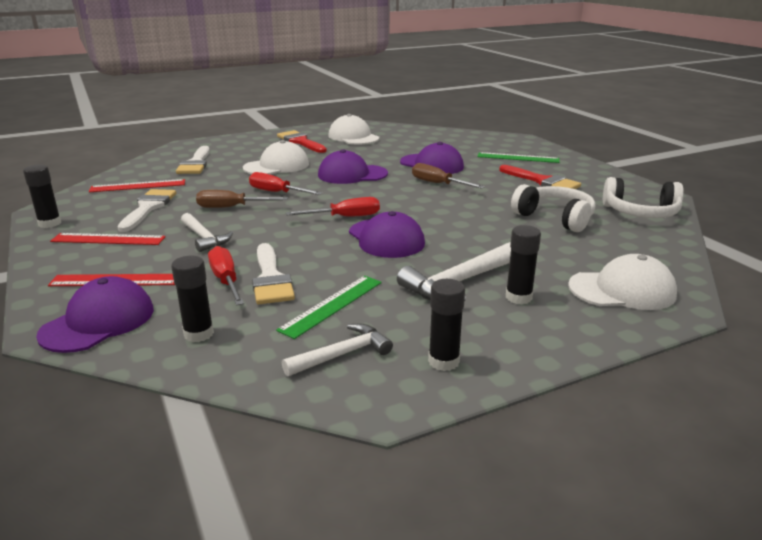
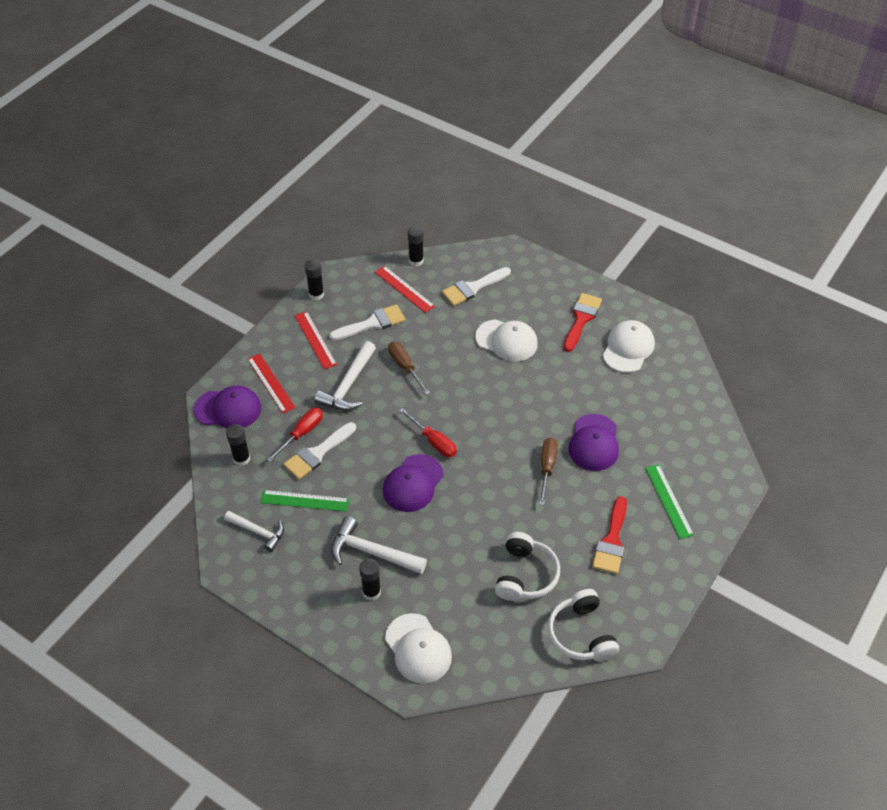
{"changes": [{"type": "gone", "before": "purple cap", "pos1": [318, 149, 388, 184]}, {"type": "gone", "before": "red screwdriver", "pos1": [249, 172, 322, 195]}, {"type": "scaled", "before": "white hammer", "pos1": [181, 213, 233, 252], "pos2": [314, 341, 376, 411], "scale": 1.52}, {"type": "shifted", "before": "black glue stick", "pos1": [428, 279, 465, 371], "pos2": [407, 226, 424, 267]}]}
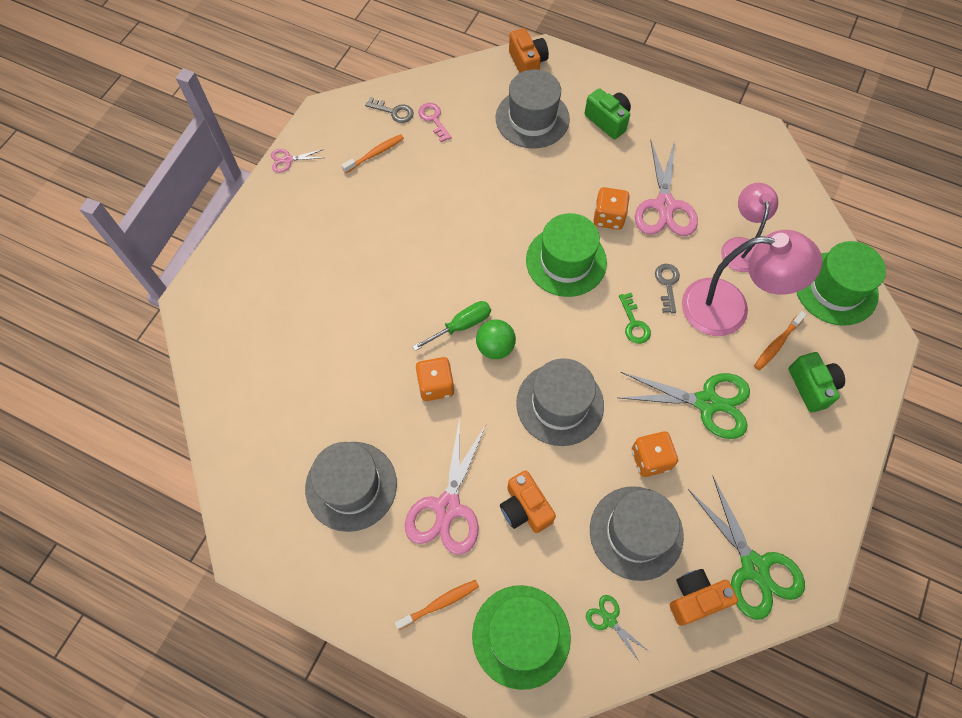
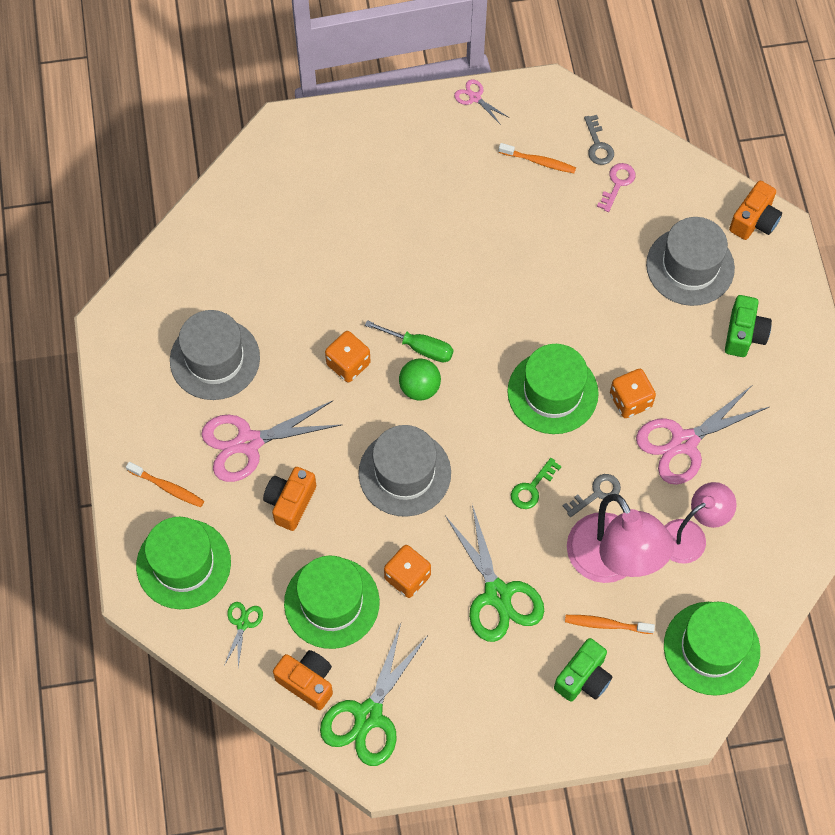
{"changes": [{"type": "repainted", "before": "grey hat", "after": "green hat", "pos1": [590, 486, 684, 581], "pos2": [284, 556, 380, 649]}]}
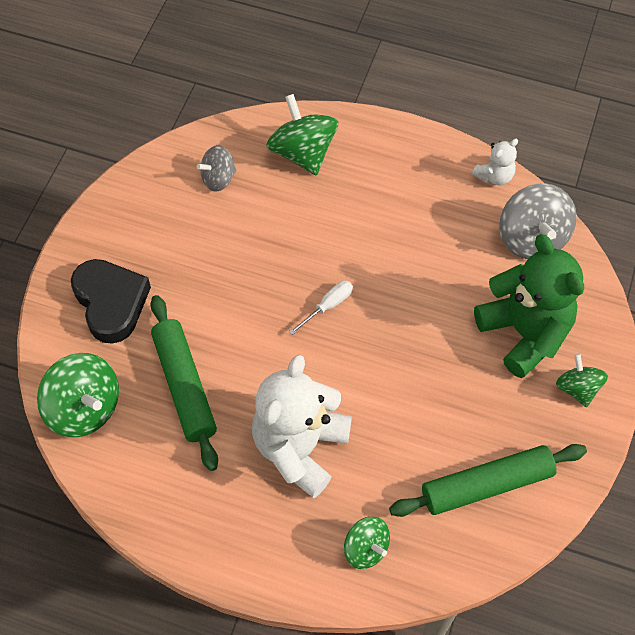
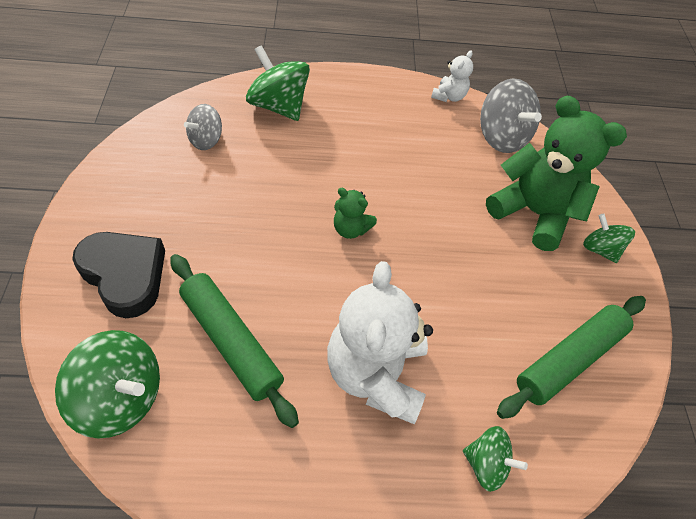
{"changes": [{"type": "swapped", "before": "white screwdriver", "after": "green teddy bear", "pos1": [289, 281, 353, 335], "pos2": [334, 188, 377, 239]}]}
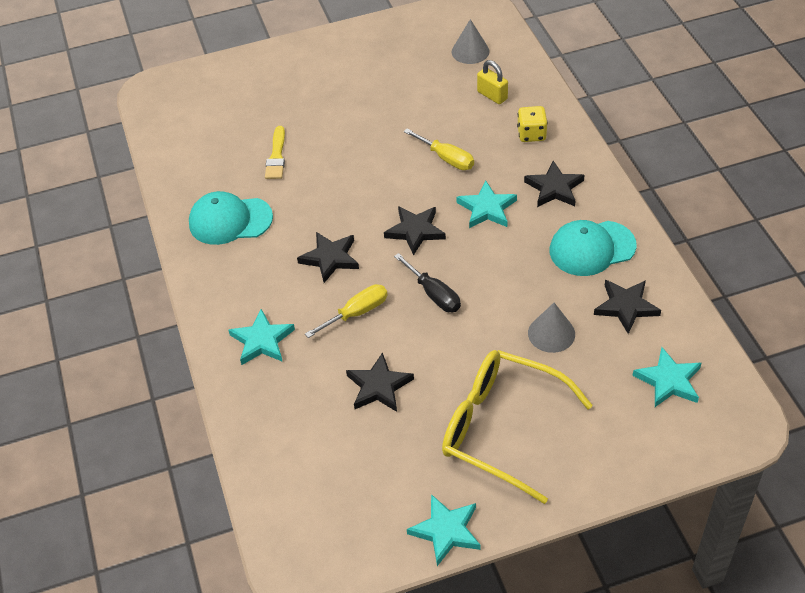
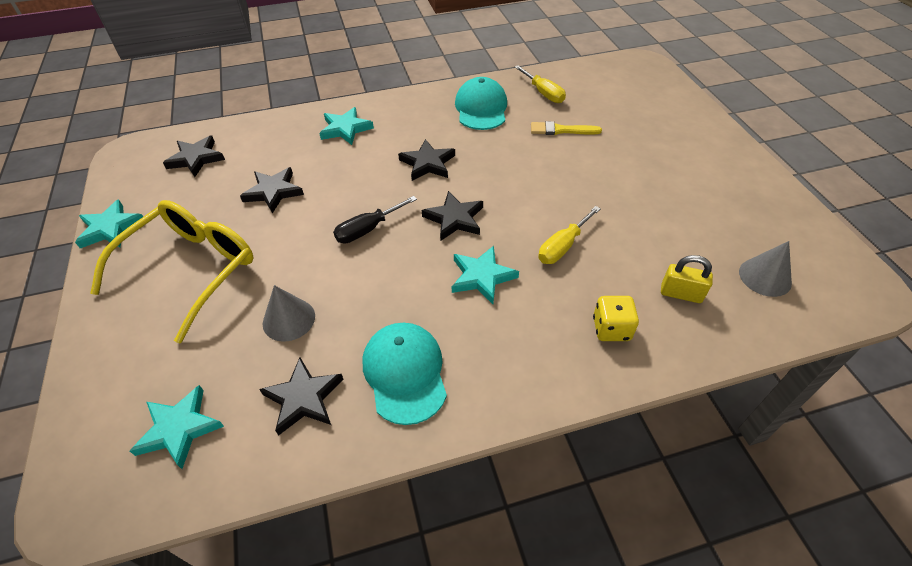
{"changes": [{"type": "rotated", "before": "yellow padlock", "pos1": [477, 60, 508, 104], "pos2": [661, 255, 713, 303], "turn": 60}, {"type": "shifted", "before": "black star", "pos1": [524, 161, 585, 207], "pos2": [163, 136, 225, 177]}, {"type": "shifted", "before": "yellow screwdriver", "pos1": [305, 284, 388, 338], "pos2": [515, 65, 566, 103]}]}
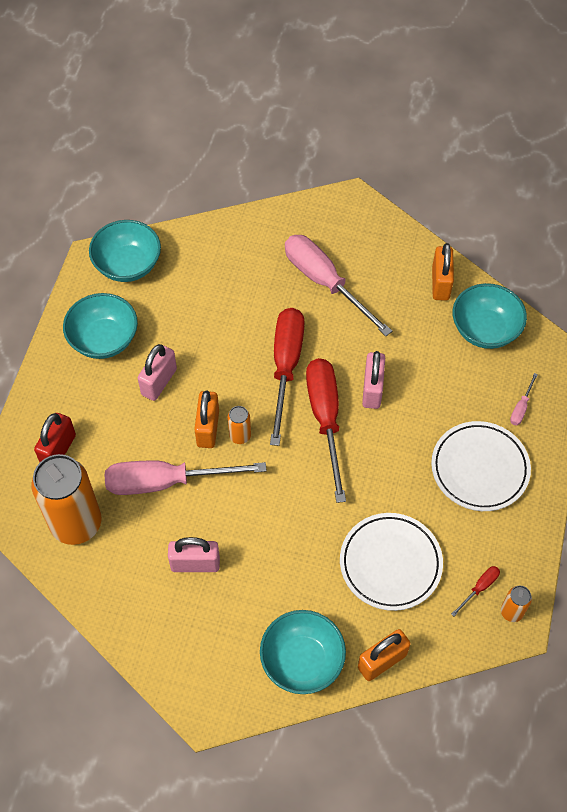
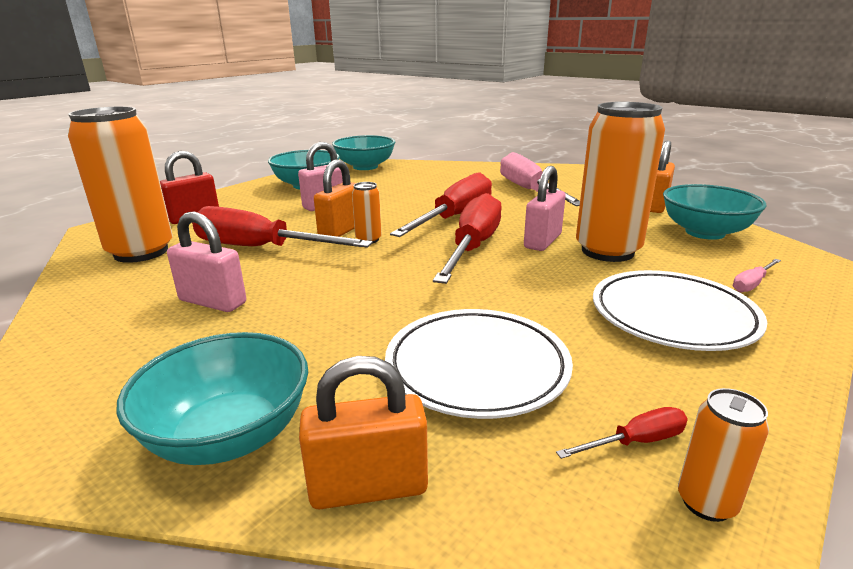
{"changes": [{"type": "repainted", "before": "pink screwdriver", "after": "red screwdriver", "pos1": [105, 461, 267, 495], "pos2": [192, 206, 373, 248]}, {"type": "new", "after": "orange can", "pos2": [576, 102, 665, 262]}]}
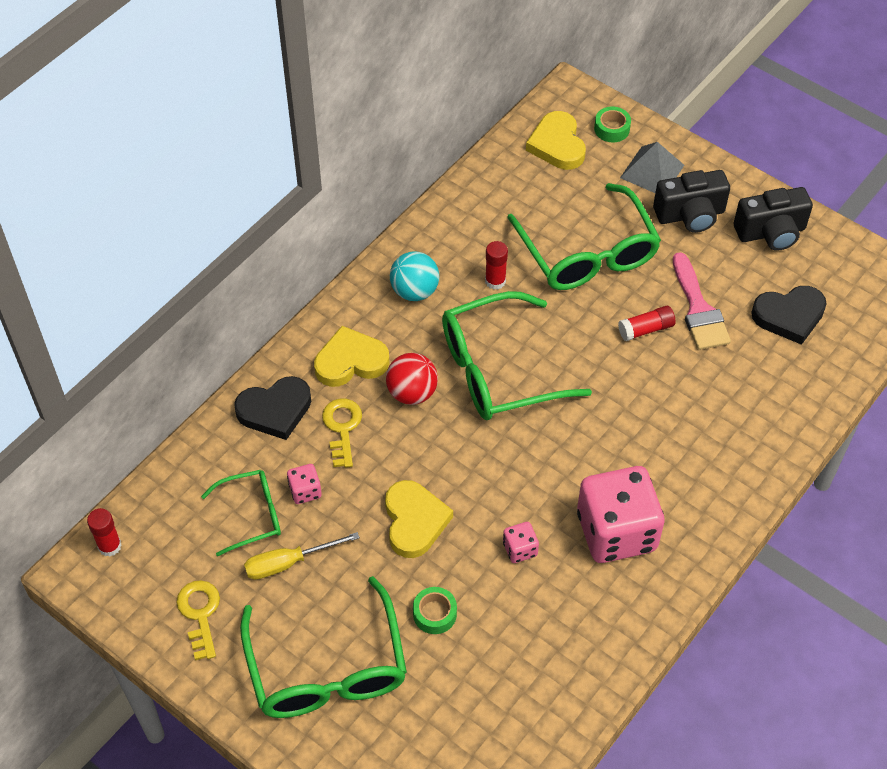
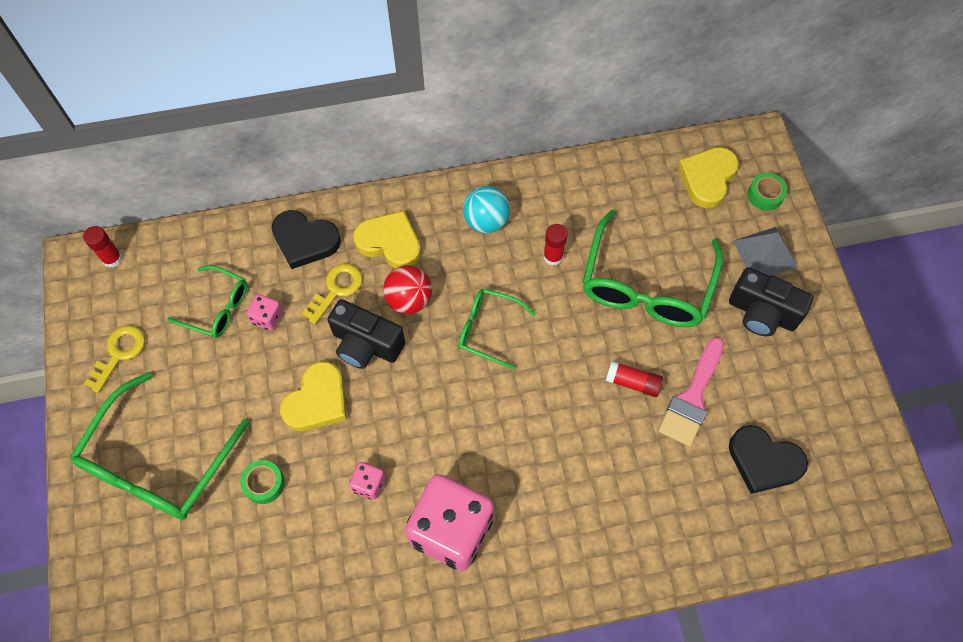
{"changes": [{"type": "shifted", "before": "black camera", "pos1": [734, 187, 813, 251], "pos2": [328, 299, 405, 369]}, {"type": "scaled", "before": "green glasses", "pos1": [442, 291, 592, 420], "pos2": [458, 289, 536, 370], "scale": 0.55}, {"type": "gone", "before": "yellow screwdriver", "pos1": [244, 532, 360, 580]}]}
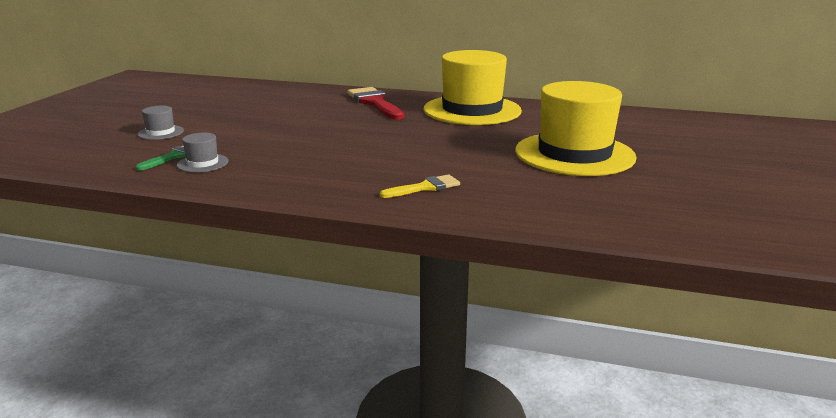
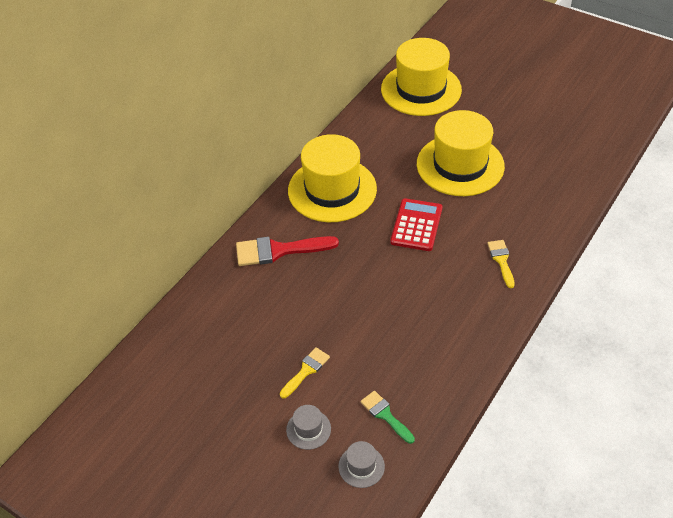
{"changes": [{"type": "shifted", "before": "grey hat", "pos1": [177, 133, 229, 173], "pos2": [338, 441, 385, 488]}, {"type": "new", "after": "yellow hat", "pos2": [381, 38, 462, 116]}, {"type": "new", "after": "red calculator", "pos2": [390, 198, 442, 251]}, {"type": "new", "after": "yellow brush", "pos2": [280, 347, 330, 398]}]}
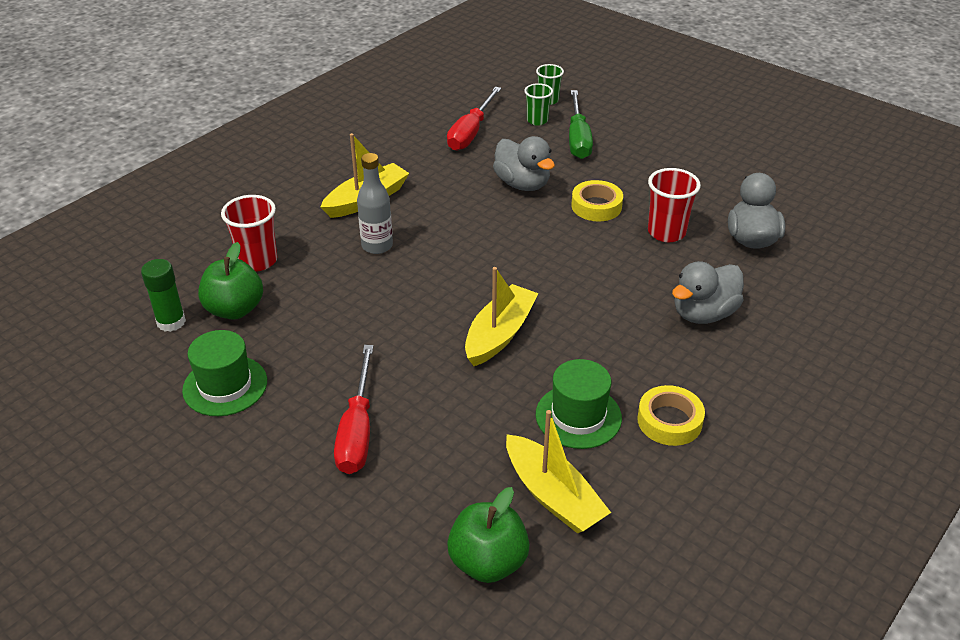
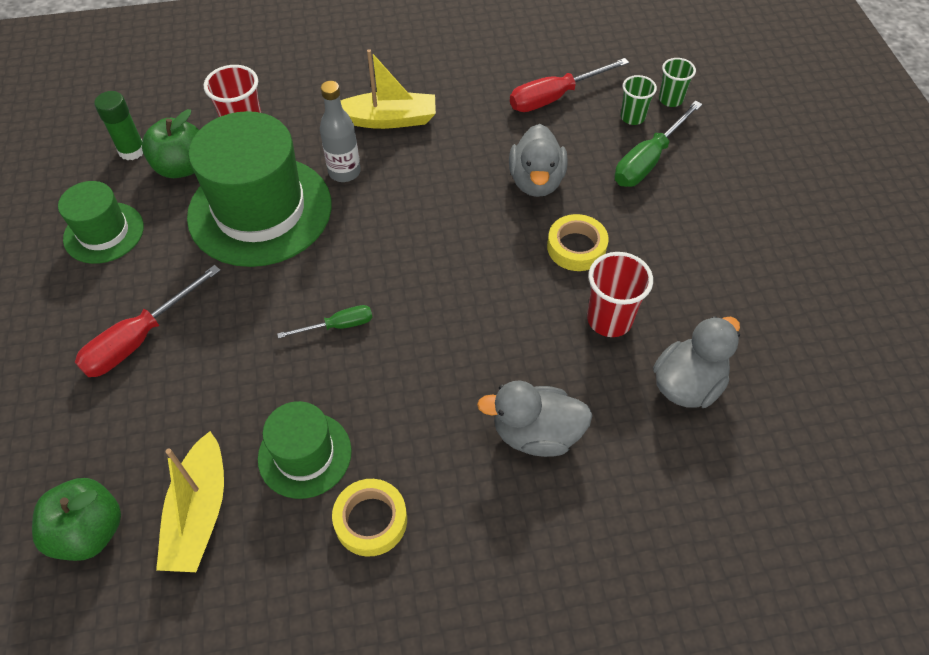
{"changes": [{"type": "swapped", "before": "yellow boat", "after": "green screwdriver", "pos1": [465, 267, 539, 366], "pos2": [277, 305, 373, 338]}, {"type": "new", "after": "green hat", "pos2": [187, 111, 332, 267]}]}
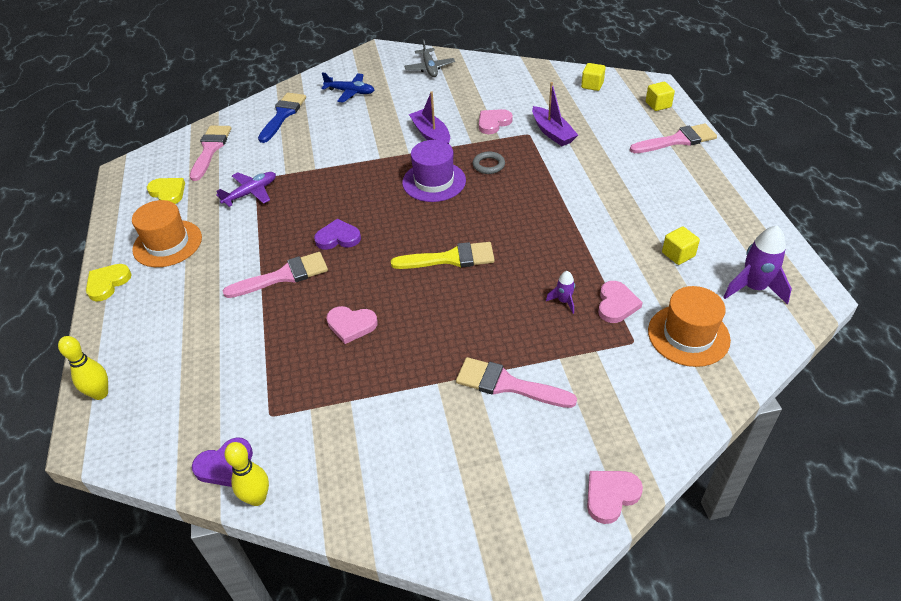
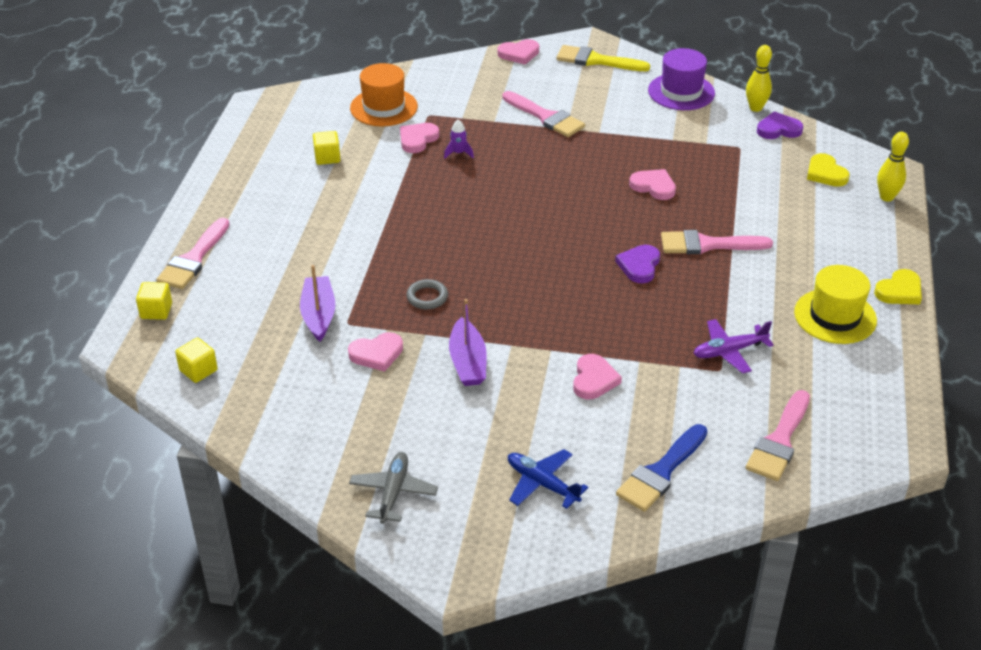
{"changes": [{"type": "rotated", "before": "pink brush", "pos1": [630, 123, 717, 153], "pos2": [156, 218, 230, 289], "turn": -75}, {"type": "shifted", "before": "purple hat", "pos1": [402, 140, 466, 202], "pos2": [648, 48, 715, 110]}, {"type": "shifted", "before": "yellow heart", "pos1": [147, 178, 185, 204], "pos2": [807, 153, 850, 187]}, {"type": "repainted", "before": "orange hat", "after": "yellow hat", "pos1": [132, 200, 202, 267], "pos2": [794, 265, 877, 344]}, {"type": "rotated", "before": "purple heart", "pos1": [314, 219, 361, 250], "pos2": [615, 245, 660, 283], "turn": 90}, {"type": "gone", "before": "purple rocket", "pos1": [723, 225, 792, 304]}, {"type": "shifted", "before": "yellow brush", "pos1": [391, 242, 495, 269], "pos2": [556, 45, 650, 71]}, {"type": "new", "after": "pink heart", "pos2": [573, 354, 622, 399]}]}
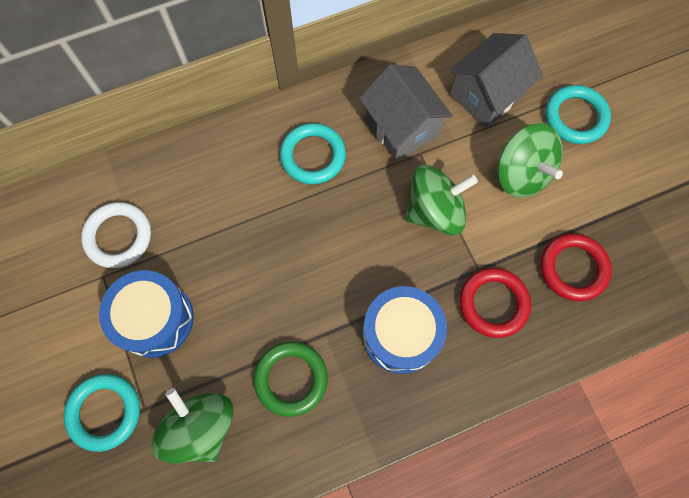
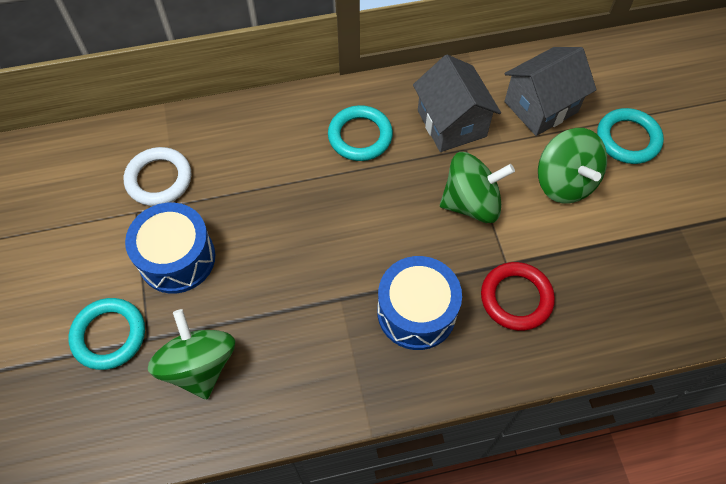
{"changes": [{"type": "gone", "before": "red ring", "pos1": [541, 233, 612, 301]}, {"type": "gone", "before": "green ring", "pos1": [254, 342, 328, 417]}]}
